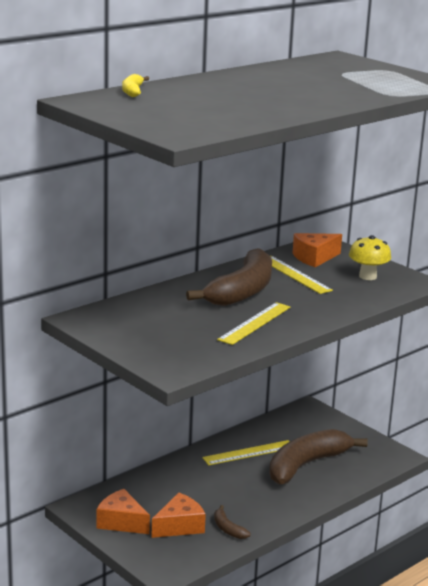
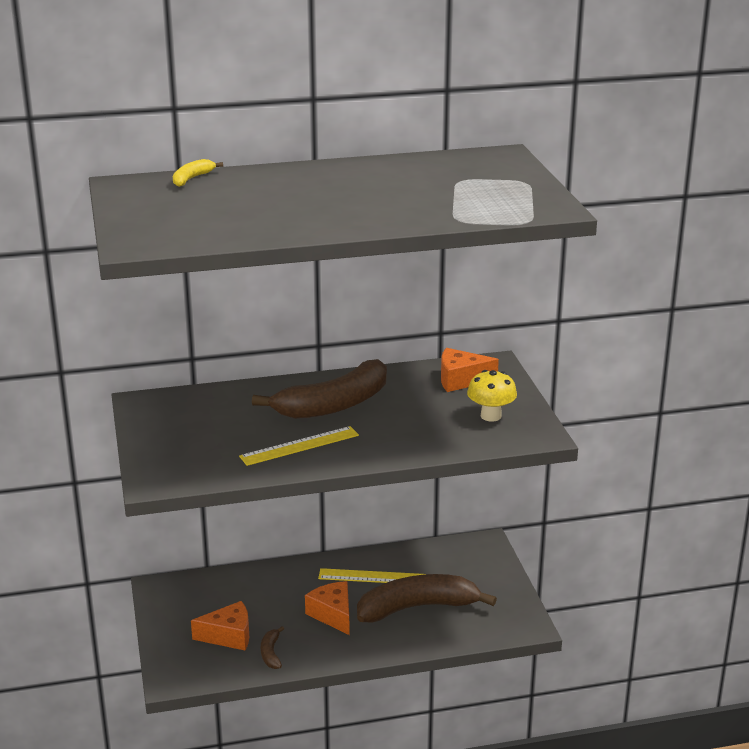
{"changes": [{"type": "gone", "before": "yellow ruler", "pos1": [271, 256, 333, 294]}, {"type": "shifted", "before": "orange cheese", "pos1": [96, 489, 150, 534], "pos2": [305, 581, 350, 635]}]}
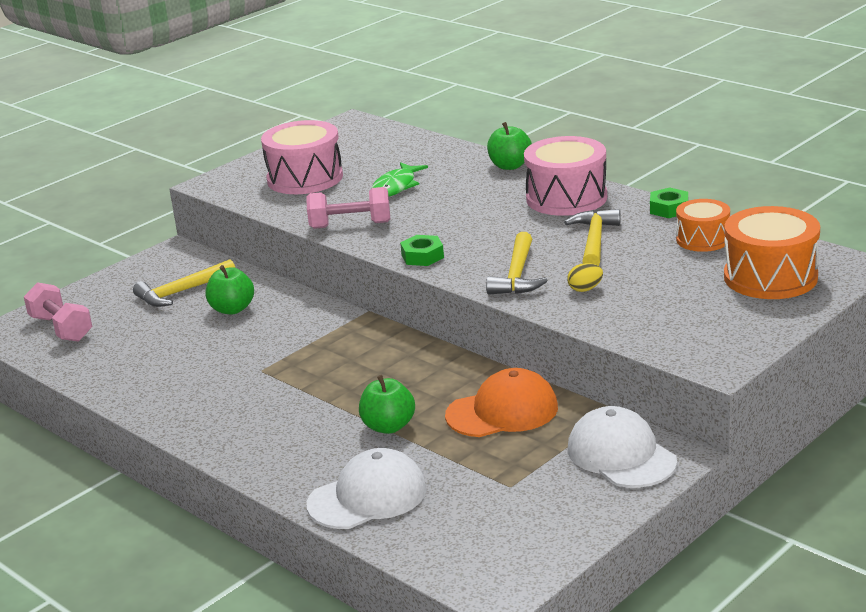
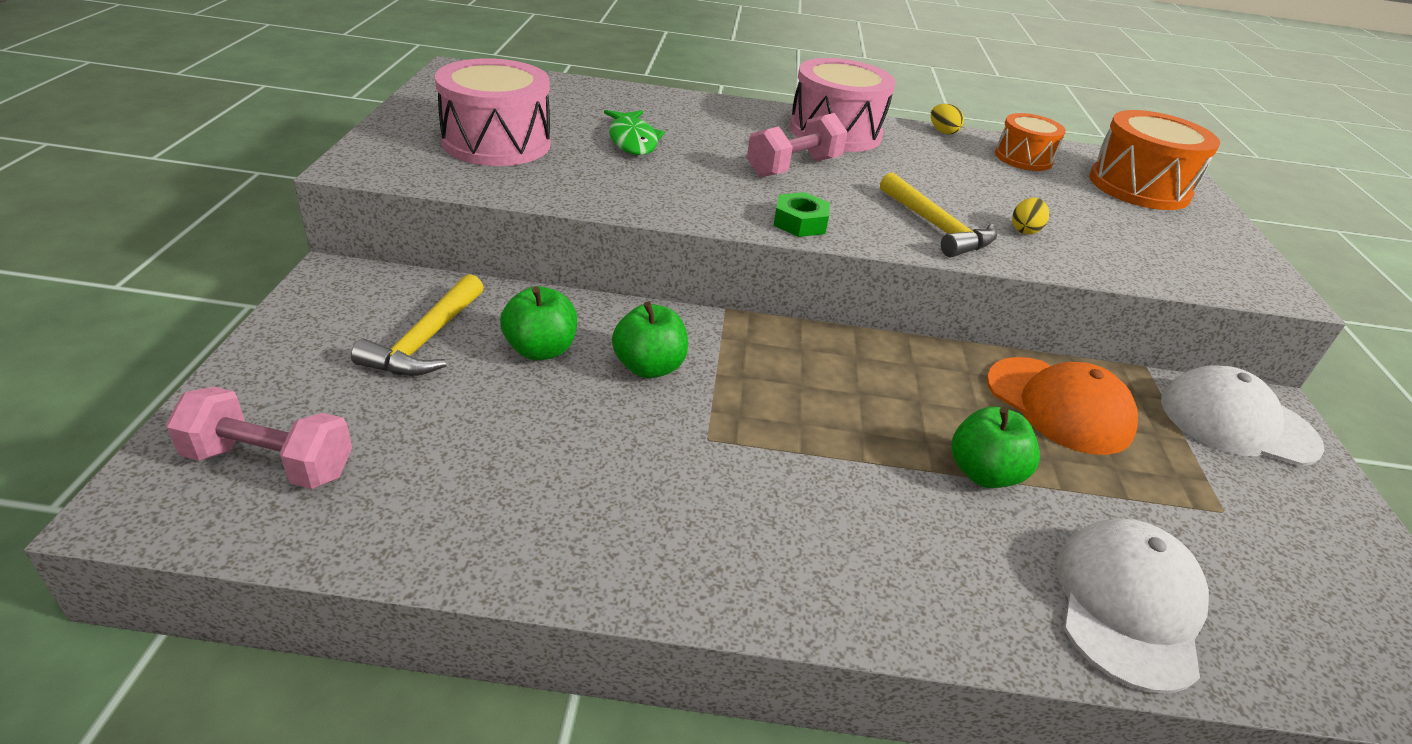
{"changes": [{"type": "shifted", "before": "green apple", "pos1": [487, 122, 532, 170], "pos2": [612, 301, 688, 378]}, {"type": "shifted", "before": "pink dumbbell", "pos1": [306, 187, 390, 229], "pos2": [747, 113, 848, 177]}, {"type": "swapped", "before": "green nut", "after": "yellow egg", "pos1": [650, 188, 688, 218], "pos2": [931, 104, 964, 134]}, {"type": "gone", "before": "yellow hammer", "pos1": [564, 209, 620, 266]}, {"type": "rotated", "before": "orange cap", "pos1": [445, 368, 558, 437], "pos2": [987, 357, 1138, 455], "turn": 105}]}
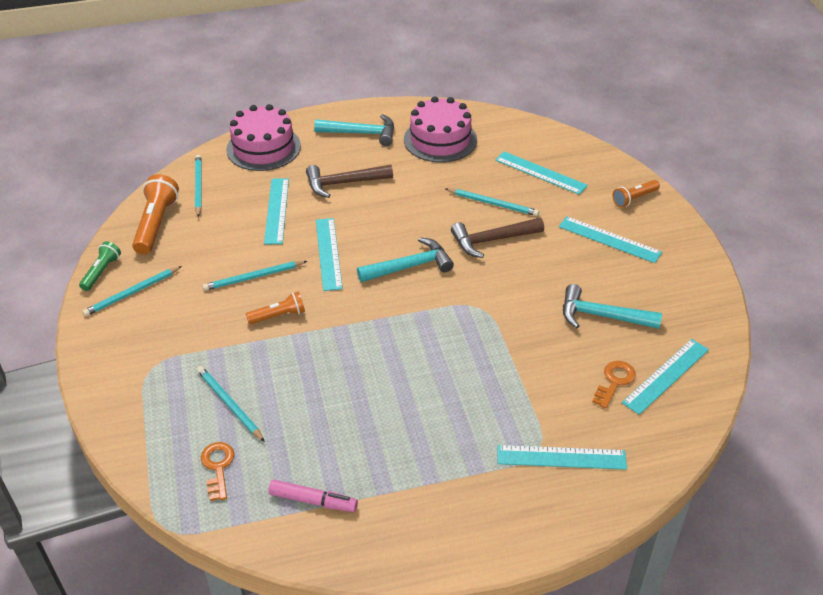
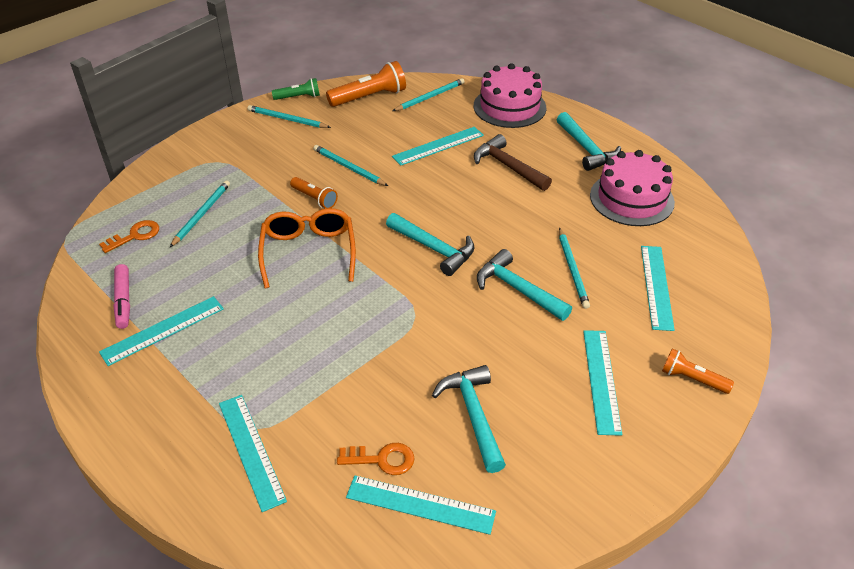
{"changes": [{"type": "shifted", "before": "turquoise ruler", "pos1": [316, 218, 343, 291], "pos2": [99, 296, 224, 366]}, {"type": "repainted", "before": "brown hammer", "after": "turquoise hammer", "pos1": [451, 218, 544, 258], "pos2": [477, 249, 572, 321]}, {"type": "new", "after": "orange glasses", "pos2": [258, 208, 356, 288]}]}
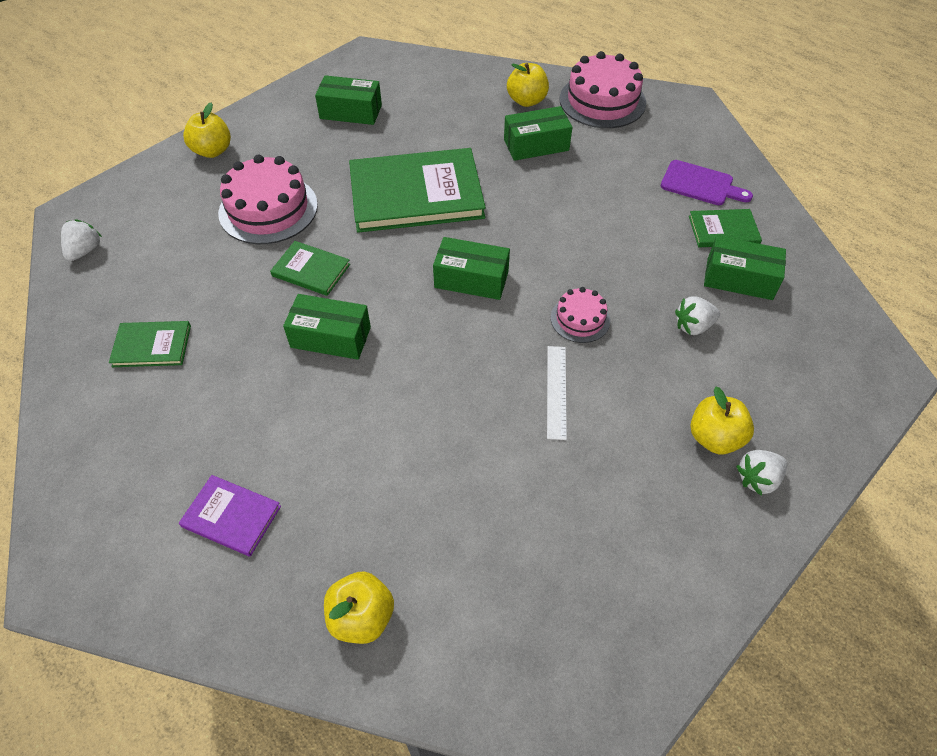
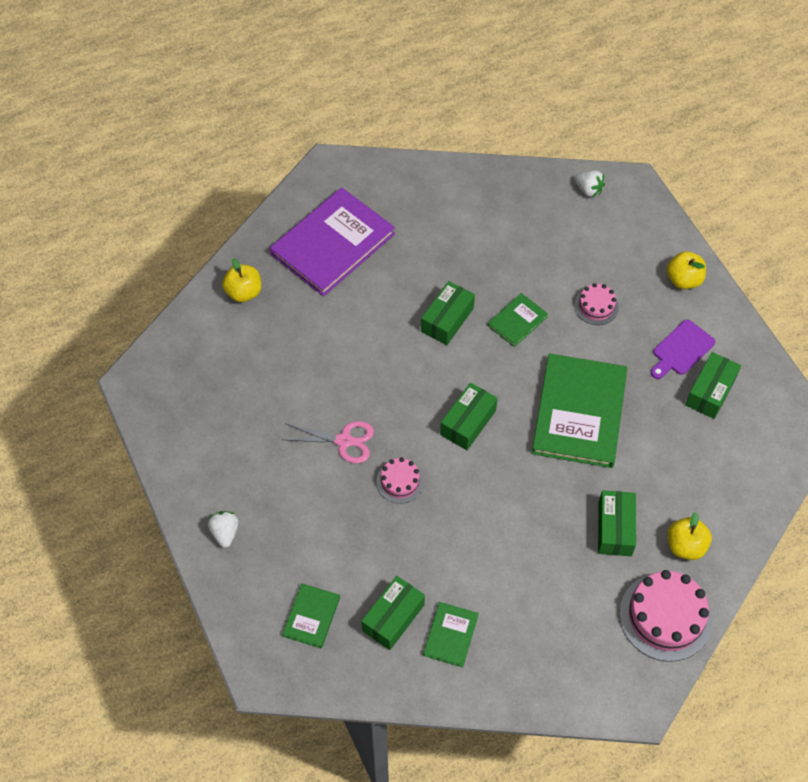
{"changes": [{"type": "scaled", "before": "pink cake", "pos1": [218, 154, 318, 244], "pos2": [574, 283, 619, 325], "scale": 0.54}, {"type": "shifted", "before": "purple cutting board", "pos1": [661, 160, 753, 205], "pos2": [651, 320, 715, 379]}, {"type": "gone", "before": "white strawberry", "pos1": [675, 296, 720, 335]}, {"type": "shifted", "before": "green book", "pos1": [109, 321, 191, 367], "pos2": [282, 584, 340, 648]}, {"type": "swapped", "before": "white ruler", "after": "pink scissors", "pos1": [547, 346, 567, 440], "pos2": [282, 421, 374, 463]}, {"type": "gone", "before": "yellow apple", "pos1": [691, 387, 754, 454]}, {"type": "scaled", "before": "purple book", "pos1": [179, 475, 281, 557], "pos2": [270, 188, 395, 296], "scale": 2.12}]}
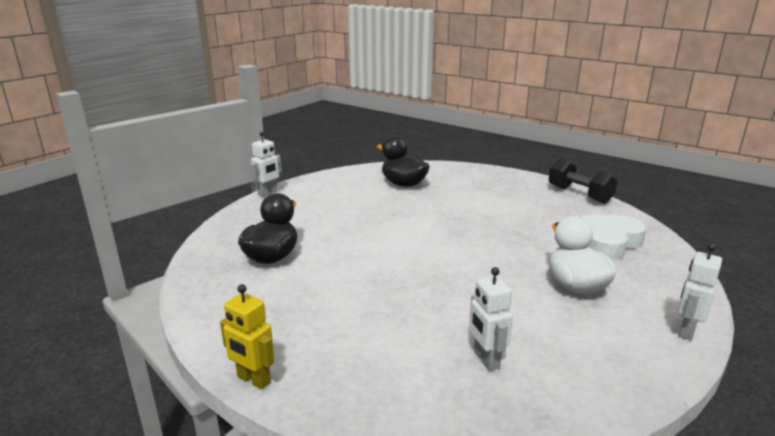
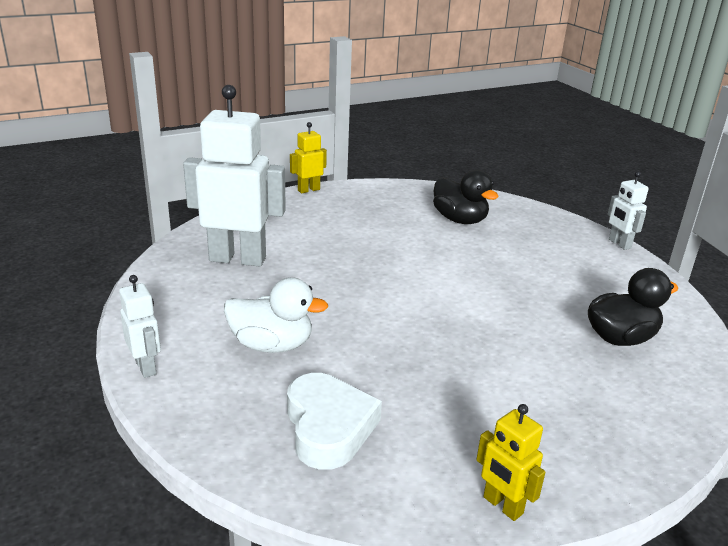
{"changes": [{"type": "swapped", "before": "black dumbbell", "after": "yellow robot", "pos1": [549, 158, 618, 204], "pos2": [476, 404, 546, 521]}, {"type": "scaled", "before": "white robot", "pos1": [469, 267, 513, 371], "pos2": [183, 85, 286, 267], "scale": 2.07}]}
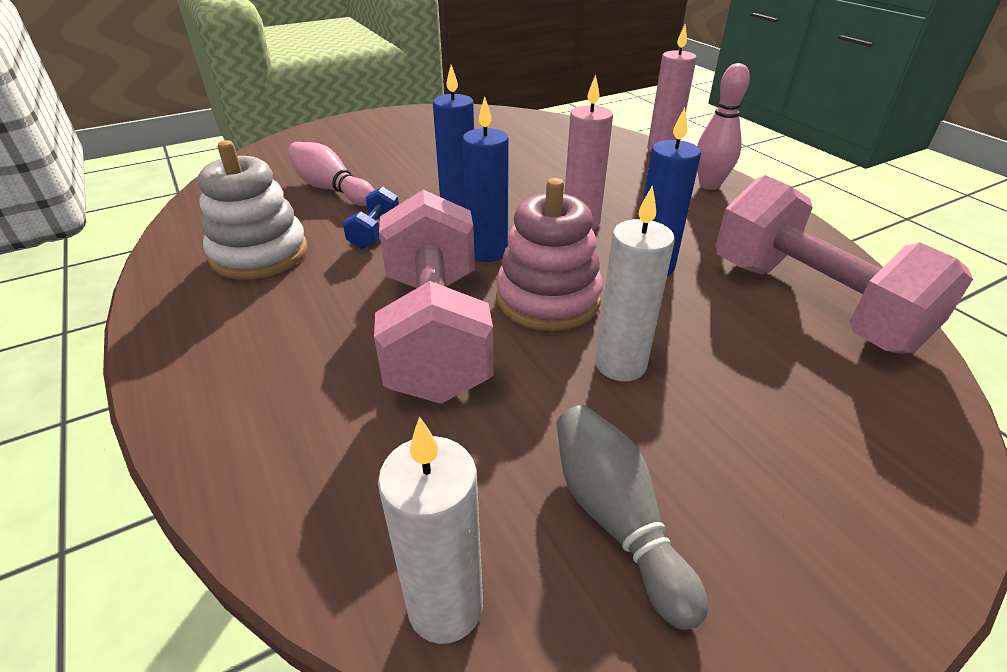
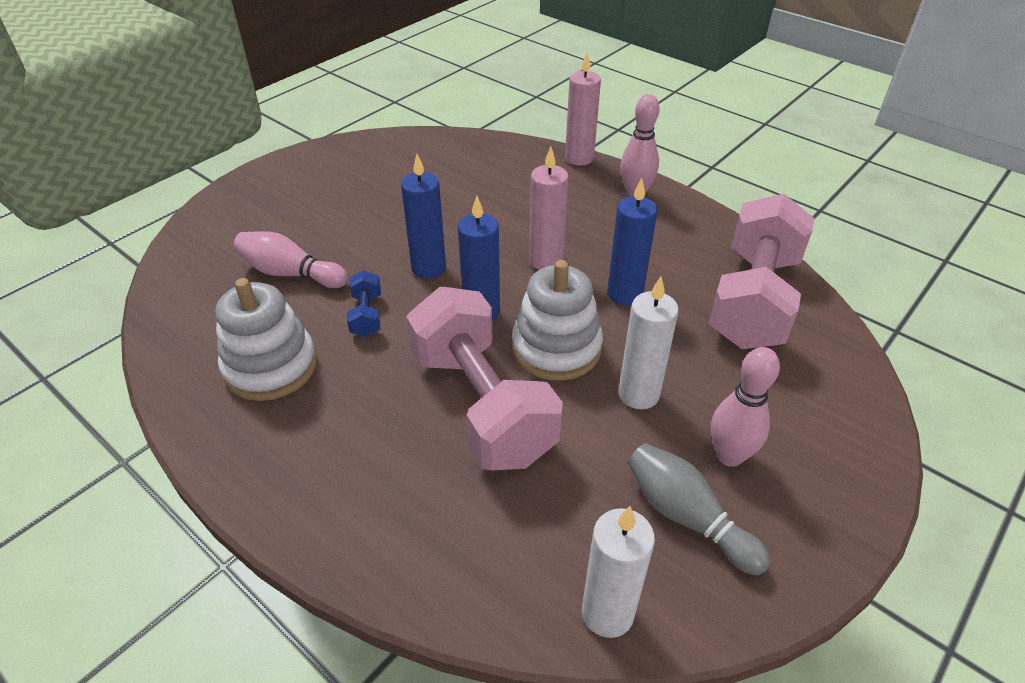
{"changes": [{"type": "rotated", "before": "pink dumbbell", "pos1": [716, 175, 973, 354], "pos2": [708, 194, 814, 349], "turn": 75}, {"type": "repainted", "before": "pink stacking toy", "after": "white stacking toy", "pos1": [496, 178, 603, 331], "pos2": [512, 260, 603, 381]}, {"type": "new", "after": "pink bowling pin", "pos2": [711, 347, 780, 467]}]}
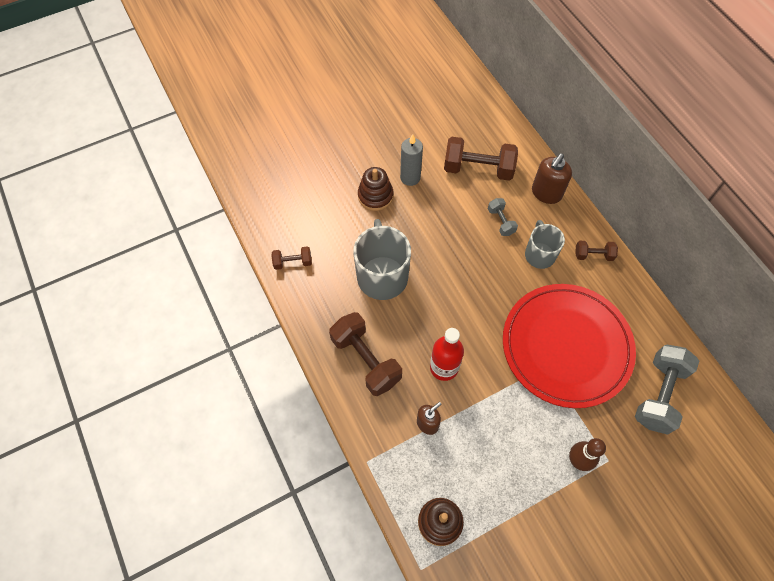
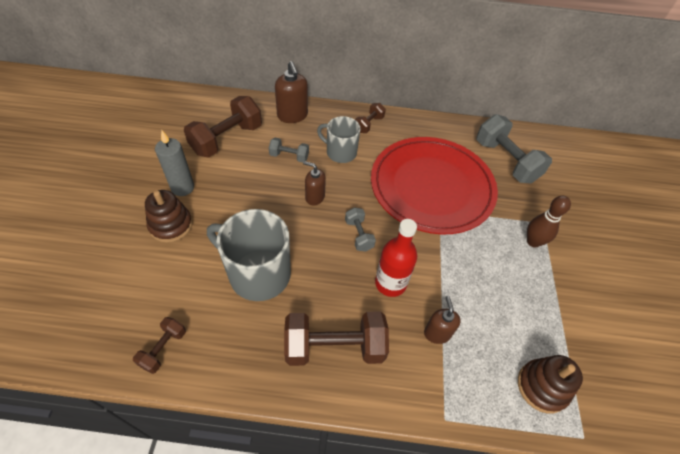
{"changes": [{"type": "new", "after": "brown soap dispenser", "pos2": [303, 161, 326, 205]}, {"type": "new", "after": "grey dumbbell", "pos2": [345, 207, 376, 251]}]}
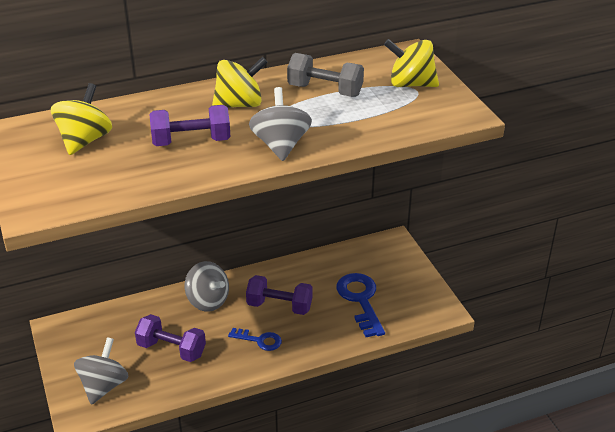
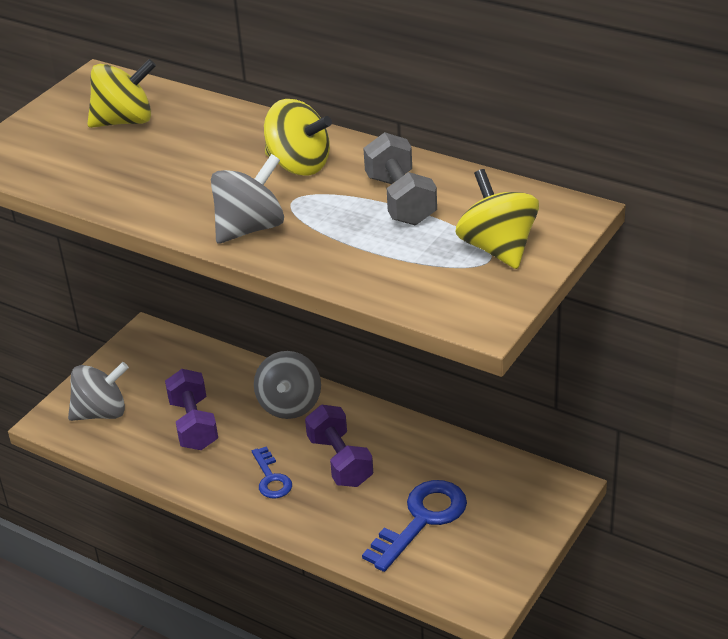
{"changes": [{"type": "gone", "before": "purple dumbbell", "pos1": [149, 105, 230, 146]}]}
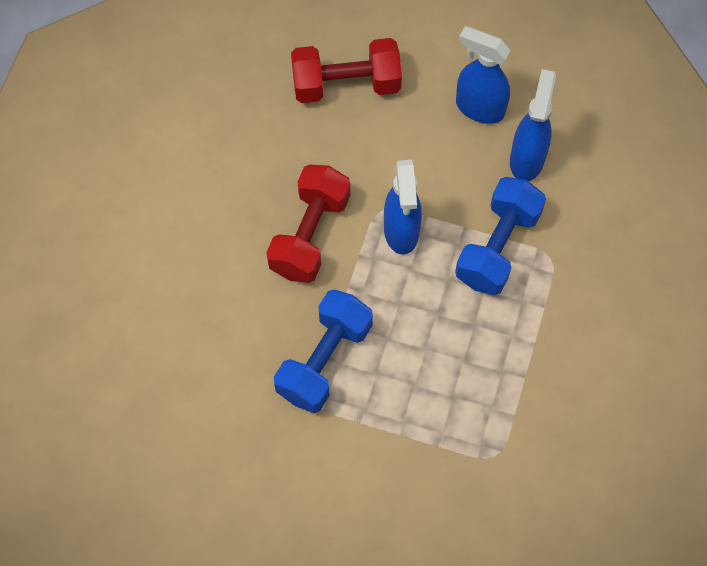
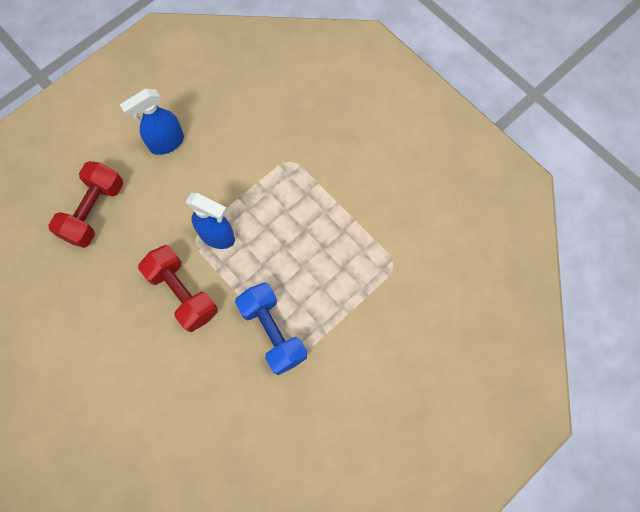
{"changes": [{"type": "gone", "before": "blue spray bottle", "pos1": [510, 69, 556, 181]}, {"type": "gone", "before": "blue dumbbell", "pos1": [455, 177, 546, 295]}]}
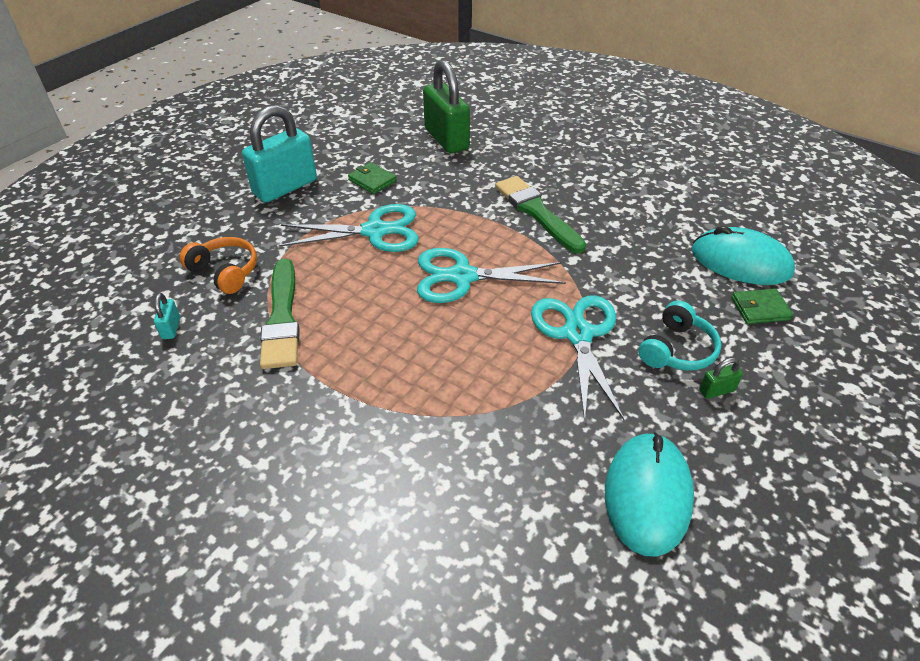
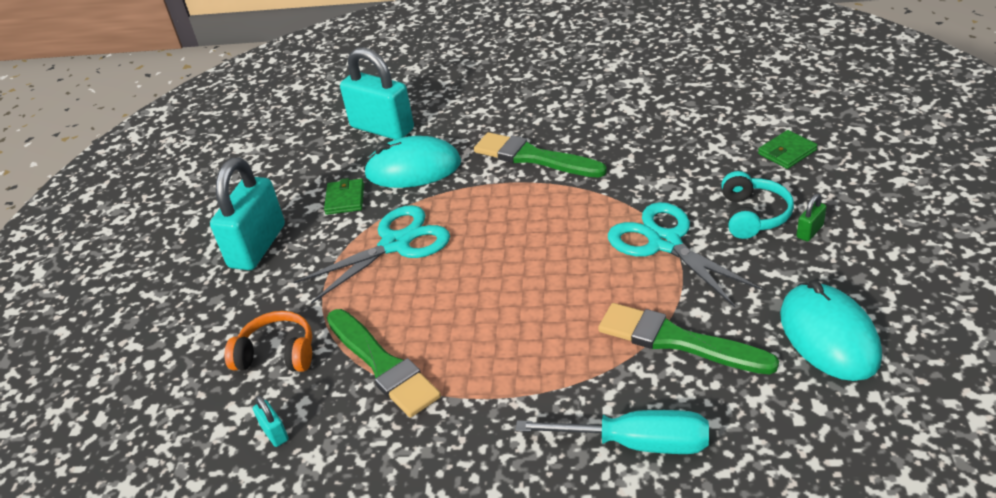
{"changes": [{"type": "repainted", "before": "green padlock", "after": "turquoise padlock", "pos1": [423, 60, 470, 153], "pos2": [340, 48, 414, 140]}, {"type": "rotated", "before": "green wallet", "pos1": [348, 162, 397, 194], "pos2": [324, 178, 364, 215], "turn": 75}, {"type": "shifted", "before": "turquoise mouse", "pos1": [692, 226, 795, 285], "pos2": [364, 136, 461, 188]}, {"type": "gone", "before": "turquoise scissors", "pos1": [417, 248, 566, 303]}, {"type": "new", "after": "green brush", "pos2": [598, 303, 779, 374]}, {"type": "new", "after": "turquoise screwdriver", "pos2": [516, 410, 709, 454]}]}
